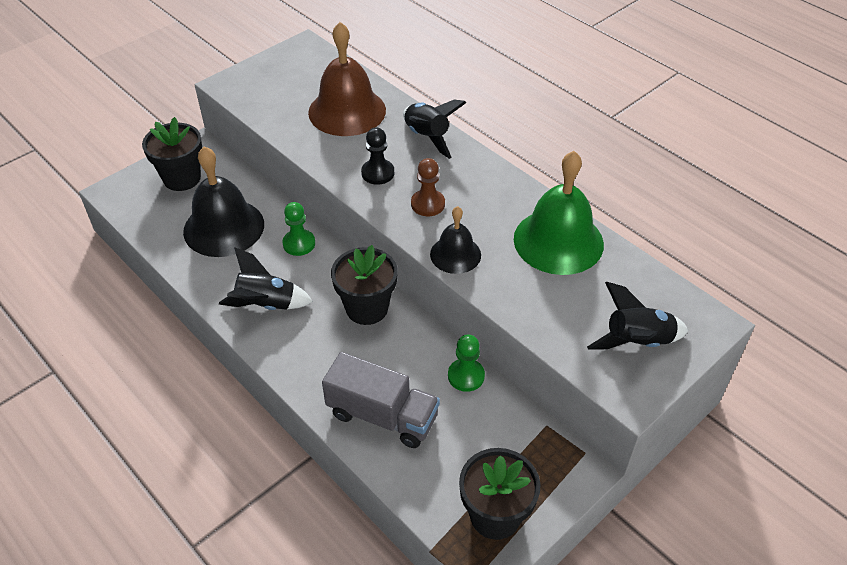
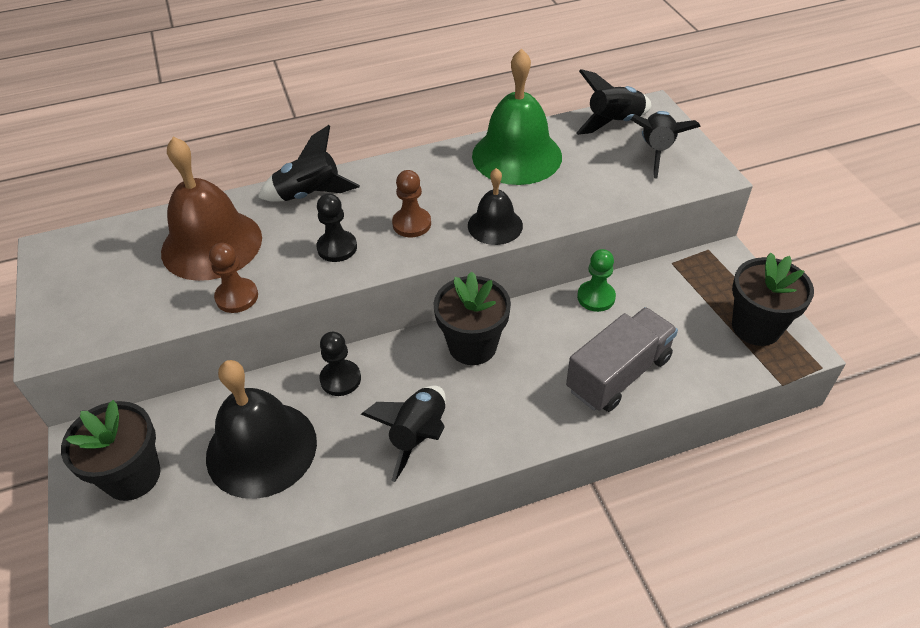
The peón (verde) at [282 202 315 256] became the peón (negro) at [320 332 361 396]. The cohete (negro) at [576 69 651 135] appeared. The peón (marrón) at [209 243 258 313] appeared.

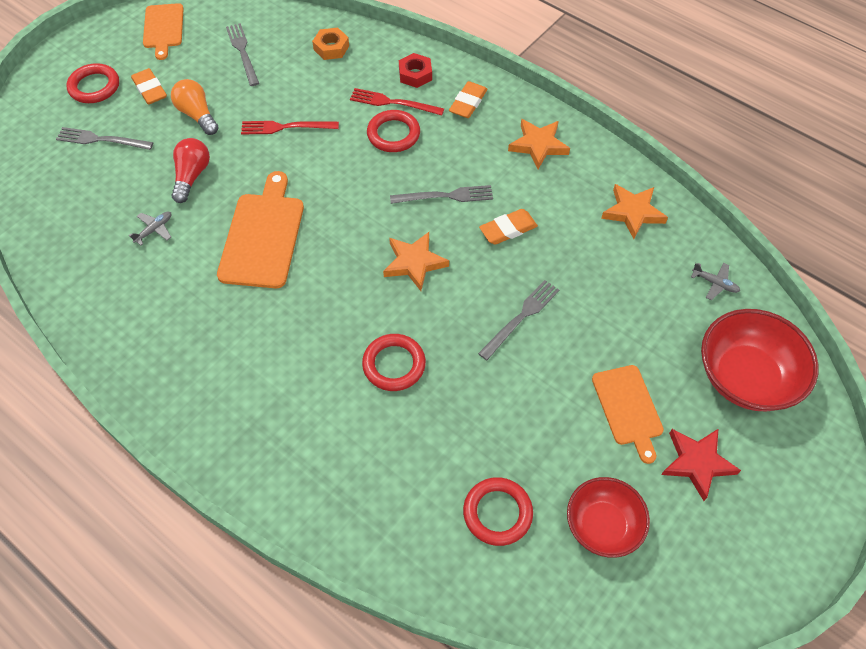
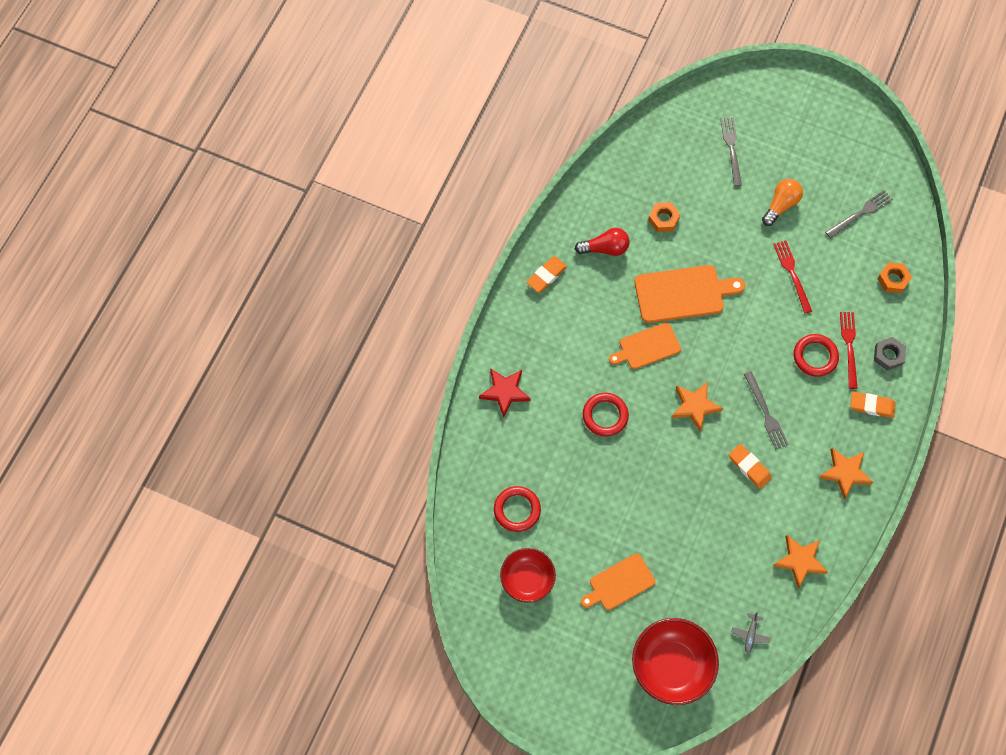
The tabla de cortar (naranja) moved from [143 3 184 60] to [609 323 681 369]. The tuerca (rojo) at [399 53 432 88] became the tuerca (gris) at [874 337 906 371]. The anillo (rojo) at [66 63 119 103] disappeared. The goma de borrar (naranja) moved from [131 68 167 104] to [526 256 567 293]. The bombilla (rojo) moved from [171 138 210 203] to [575 228 629 256]. The avión (gris) at [129 212 172 245] was replaced by the tuerca (naranja) at [648 202 680 232]. The tenedor (gris) at [478 280 559 360] disappeared. The estrella (rojo) moved from [661 428 741 501] to [479 368 531 417].

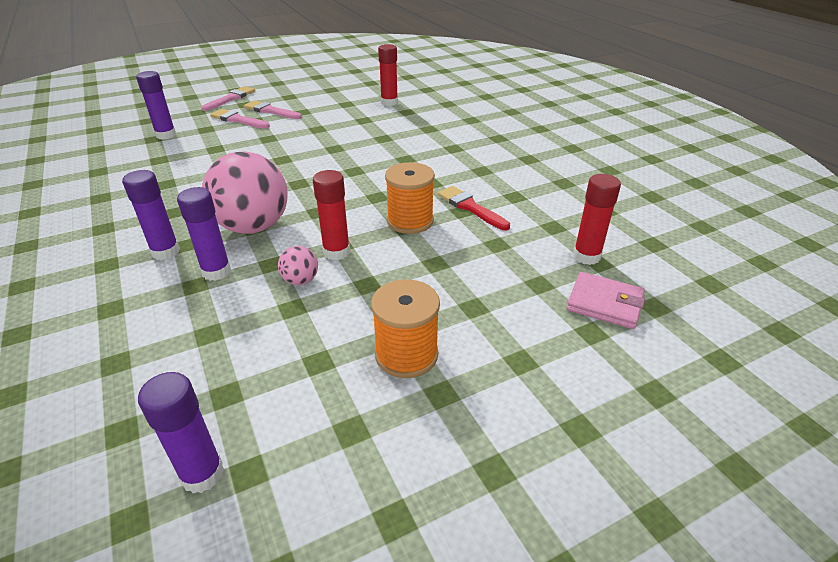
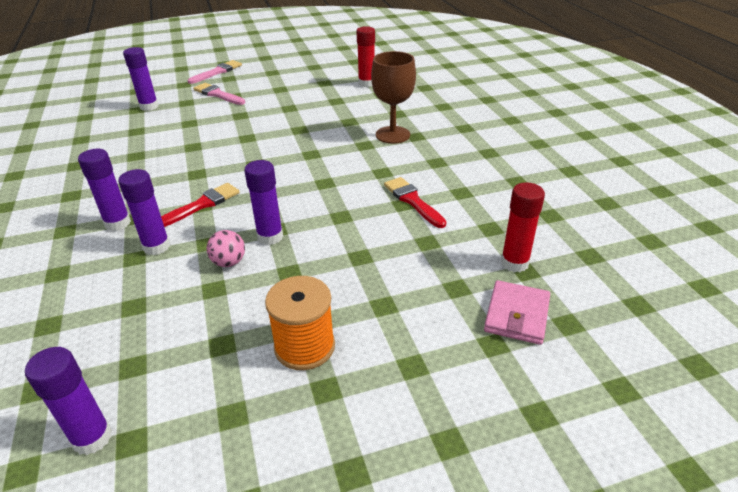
The pincel (rosa) at [244 100 302 119] disappeared. The pelota (rosa) at [202 151 288 234] was replaced by the pincel (rojo) at [161 183 240 227]. The carrete (naranja) at [385 162 435 234] disappeared. The barra de pegamento (rojo) at [313 170 350 260] became the barra de pegamento (morado) at [244 160 283 245]. The cartera (rosa) at [567 272 645 329] turned 75 degrees clockwise. The copa (marrón) at [371 51 416 144] appeared.

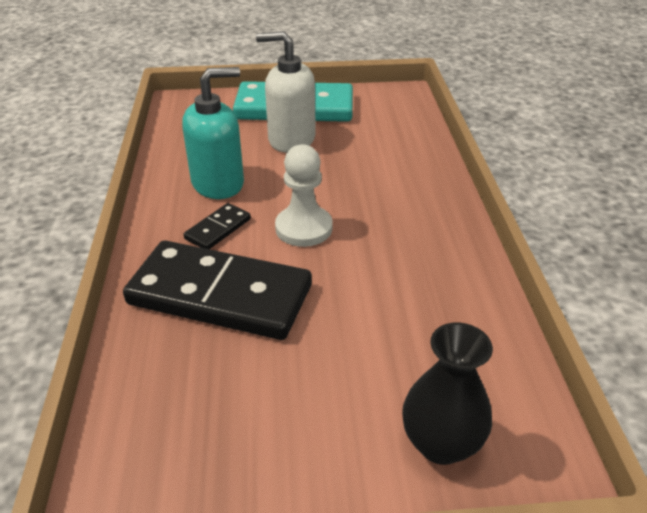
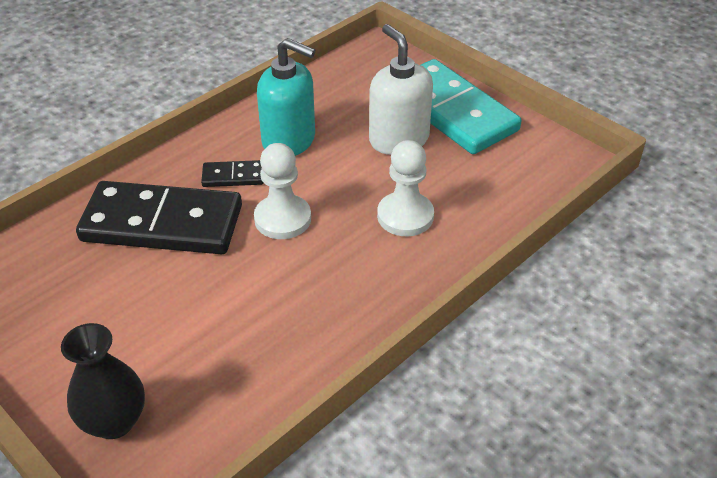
The ficha de dominó (negro) at [123 241 312 340] turned 60 degrees counterclockwise. The peón (blanco) at [377 140 434 236] appeared.

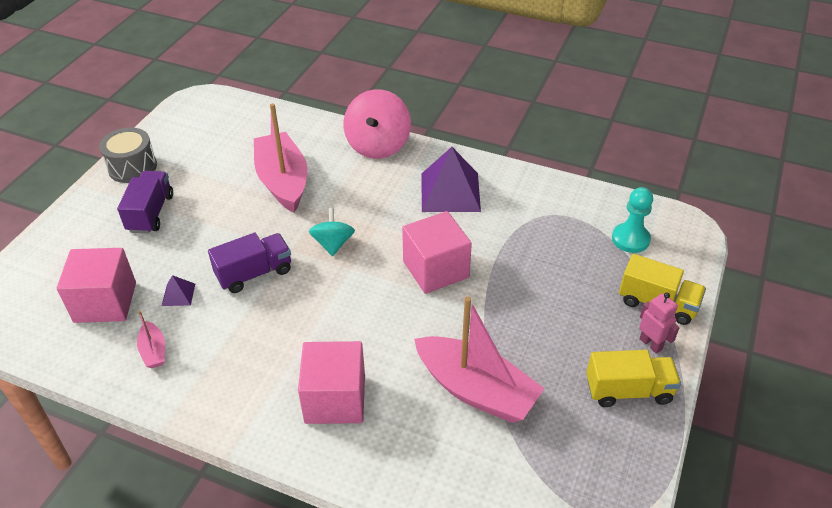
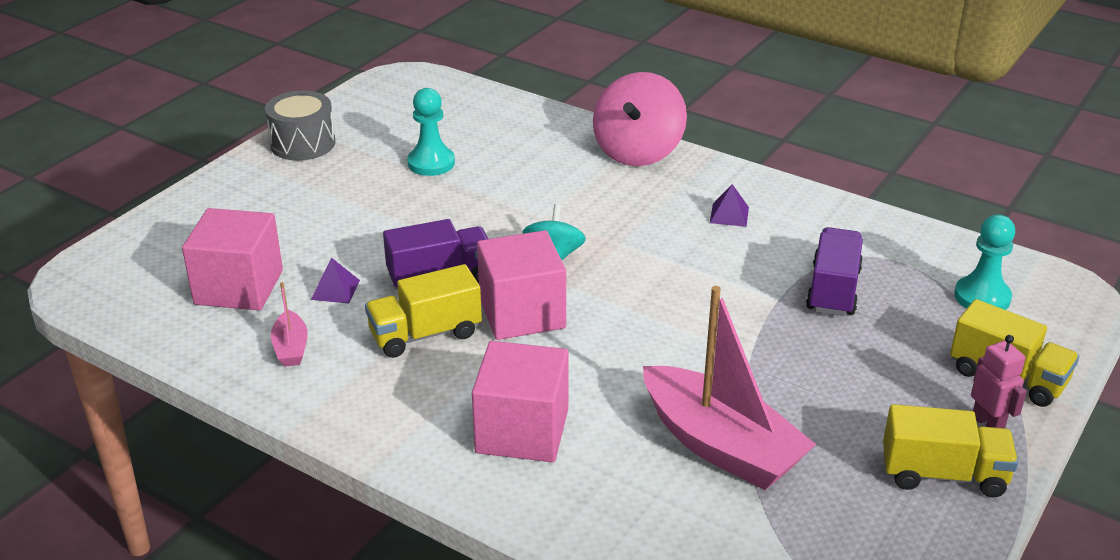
The barco (rosa) at [254 103 308 212] disappeared. The pirámide (morado) at [422 147 481 212] changed to 0.44 times the size. The camión (morado) moved from [117 171 173 234] to [806 227 863 316]. The cubo (rosa) moved from [402 211 472 294] to [477 230 566 340]. The peón (turquesa) at [407 88 455 176] appeared. The camión (amarillo) at [365 264 482 358] appeared.

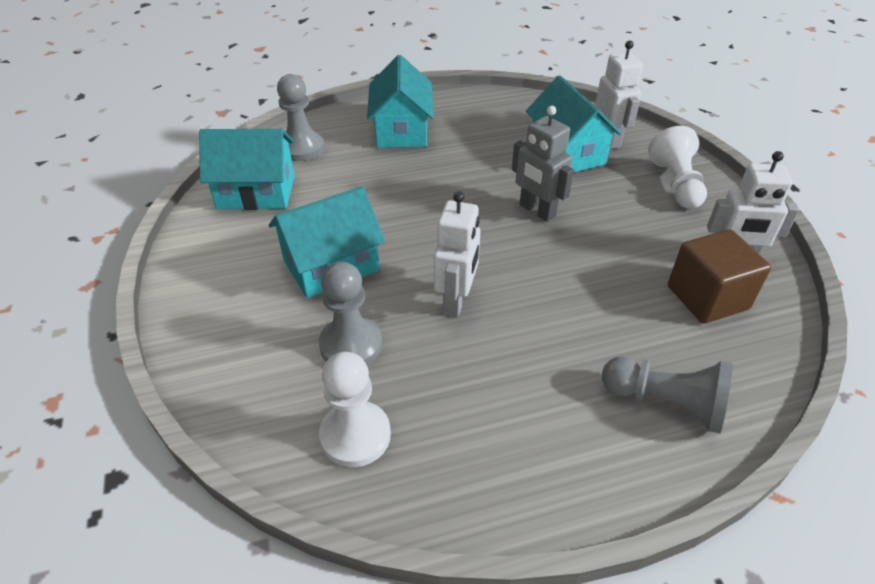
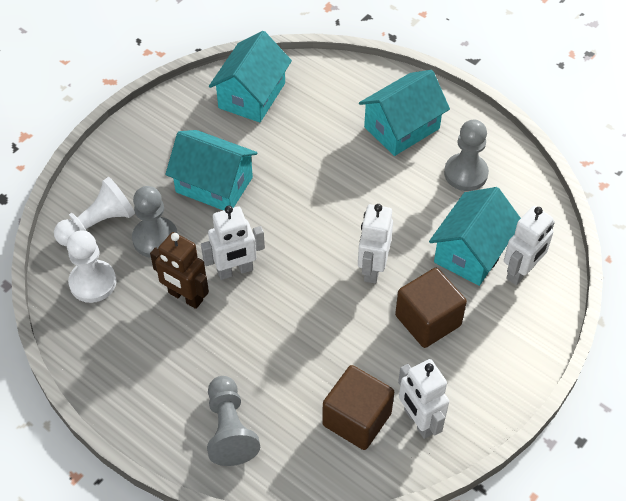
The peón (gris) moved from [277 74 325 161] to [444 120 489 191]. The robot (gris) at [512 106 574 222] became the robot (blanco) at [358 204 393 284]. The peón (blanco) moved from [648 126 707 209] to [54 177 135 246]. The casa (turquesa) at [199 129 295 210] turned 60 degrees clockwise. The robot (marrón) at [150 232 209 309] appeared. The cubo (marrón) at [395 268 467 348] appeared.

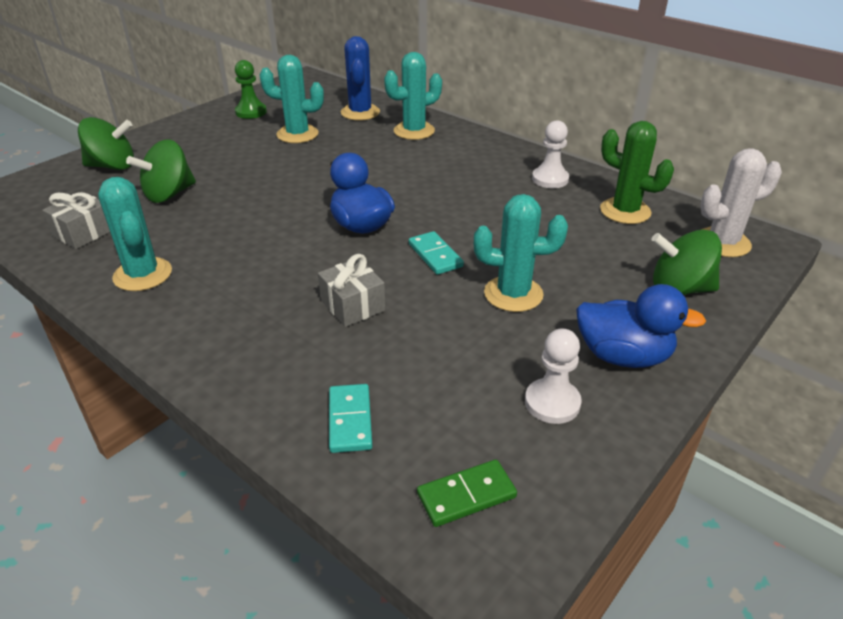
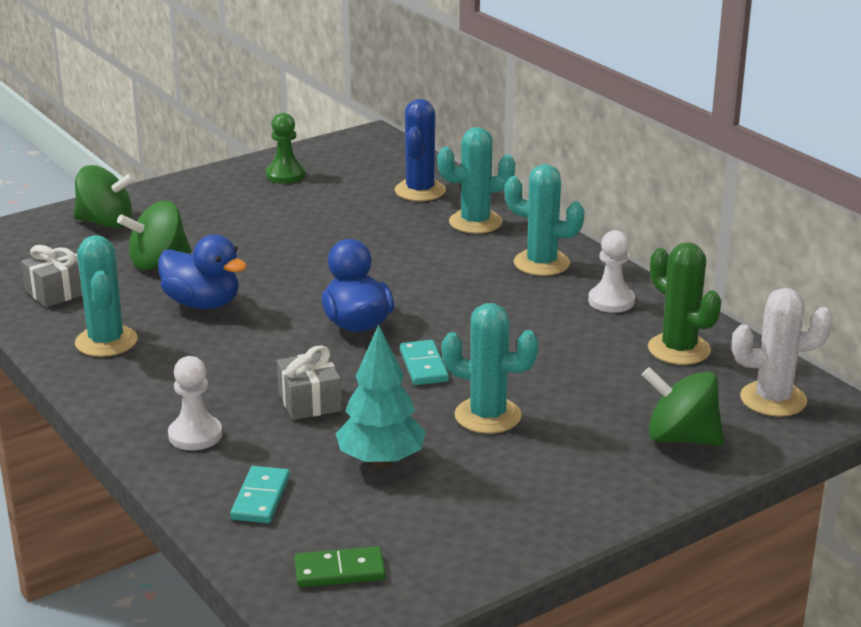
The cactus (turquesa) moved from [260 55 324 143] to [505 164 585 276]. The pato (azul) moved from [576 284 706 368] to [158 234 247 310]. The peón (blanco) moved from [525 328 582 424] to [168 356 222 450]. The árbol (turquesa) at [336 325 426 467] appeared.

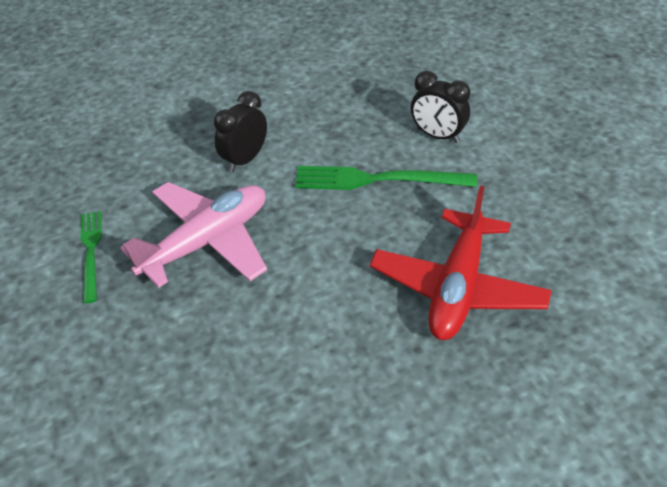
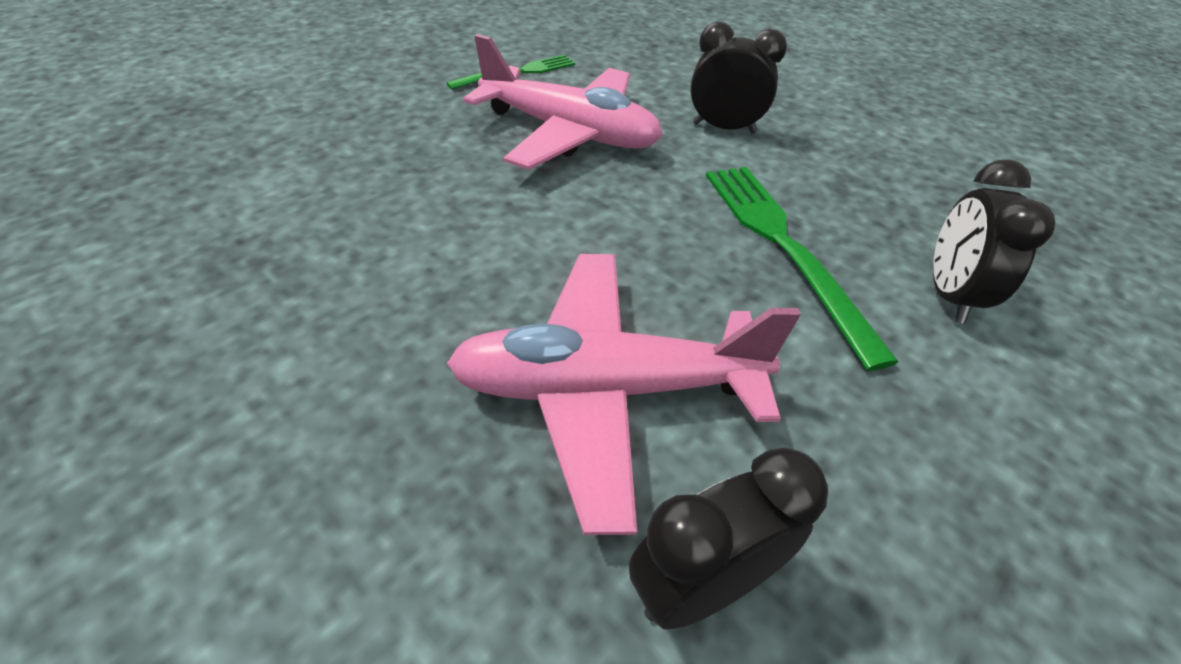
The avión (rojo) at [370 185 552 340] became the avión (rosa) at [447 254 801 535]. The despertador (negro) at [629 447 828 630] appeared.

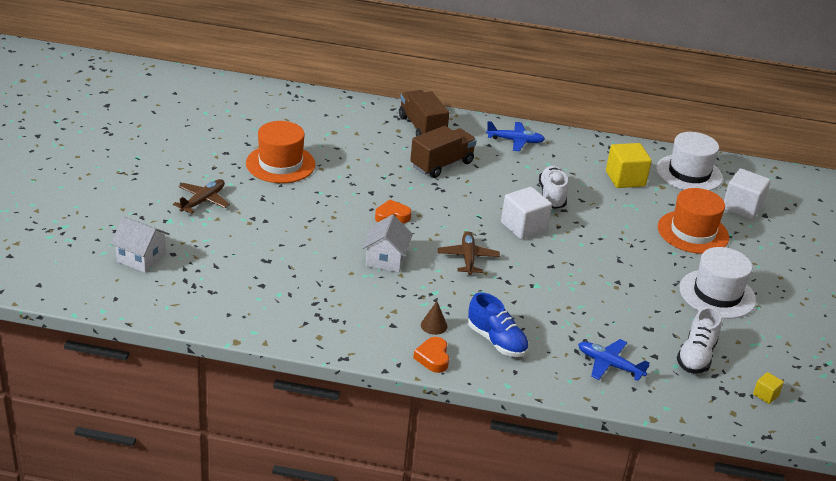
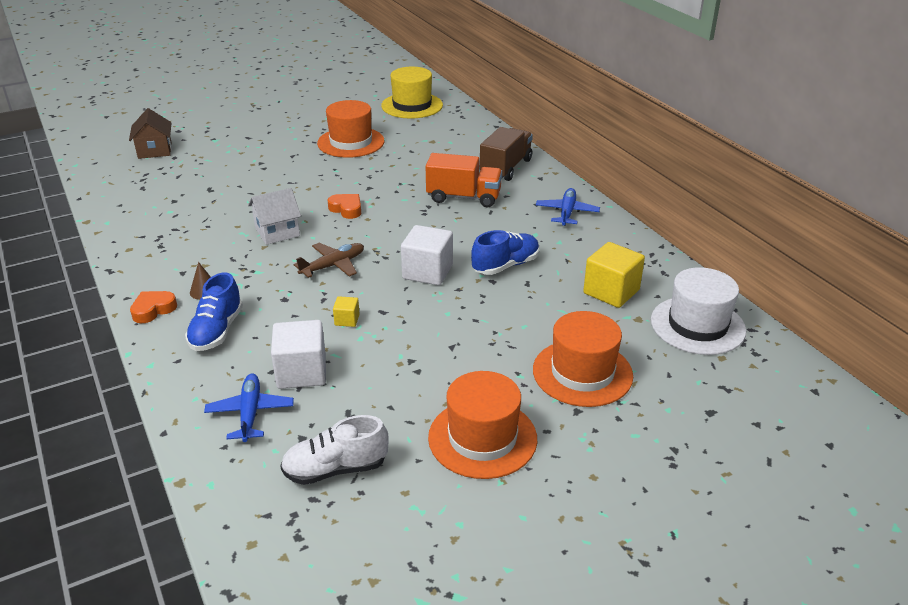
The avión (azul) at [486 121 545 151] turned 135 degrees counterclockwise. The camión (marrón) at [410 126 477 178] became the camión (naranja) at [426 153 502 207]. The zapato (blanco) at [539 166 568 209] became the zapato (azul) at [471 230 540 275]. The cubo (blanco) moved from [724 168 770 220] to [271 320 326 389]. The avión (marrón) at [173 179 230 214] disappeared. The casa (blanco) at [111 216 170 273] became the casa (marrón) at [129 108 172 159]. The sombrero (blanco) at [680 247 756 319] became the sombrero (naranja) at [428 371 537 479]. The cubo (amarillo) moved from [753 372 784 404] to [333 296 360 327]. The sombrero (amarillo) at [381 67 443 119] appeared.

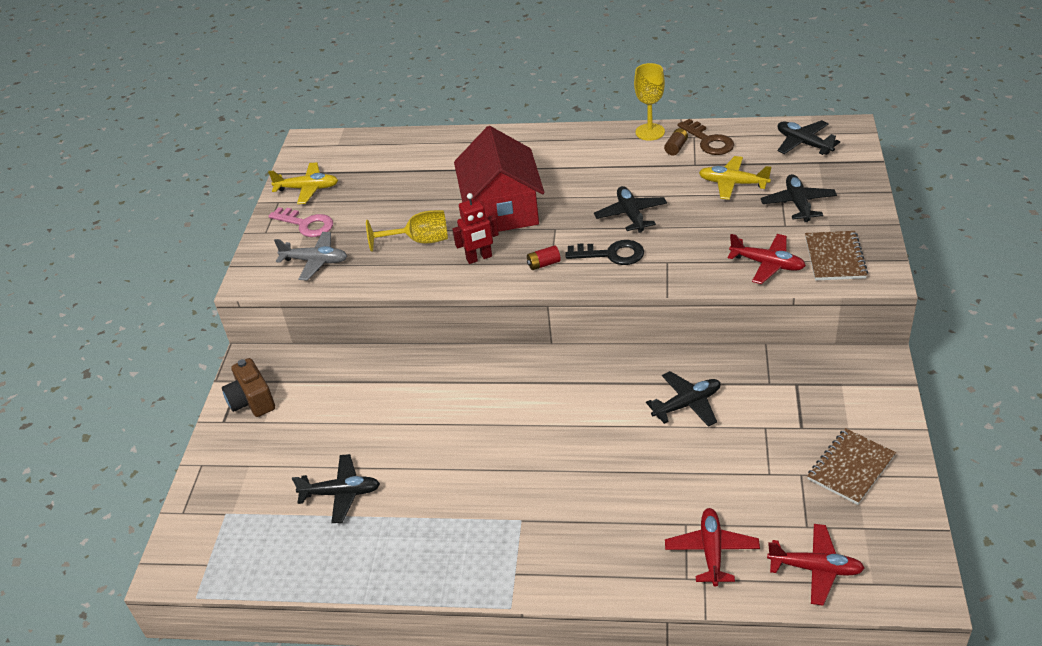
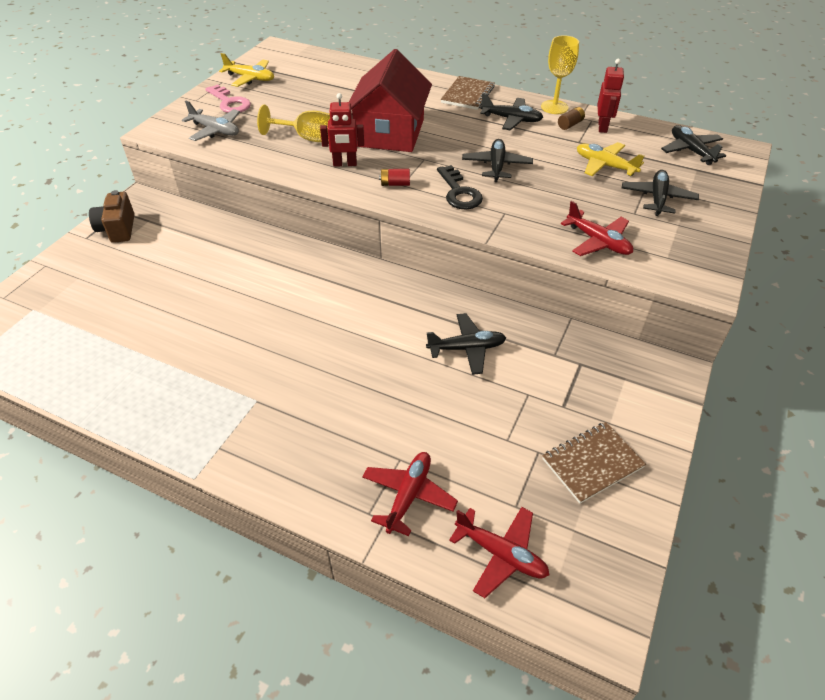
The llave (marrón) at [678 119 734 155] was replaced by the robot (rojo) at [598 58 624 133]. The cuaderno (marrón) moved from [805 231 868 280] to [441 76 495 110]. The llave (negro) at [566 240 644 265] turned 45 degrees clockwise. The avión (negro) moved from [292 454 380 523] to [480 93 543 130].

